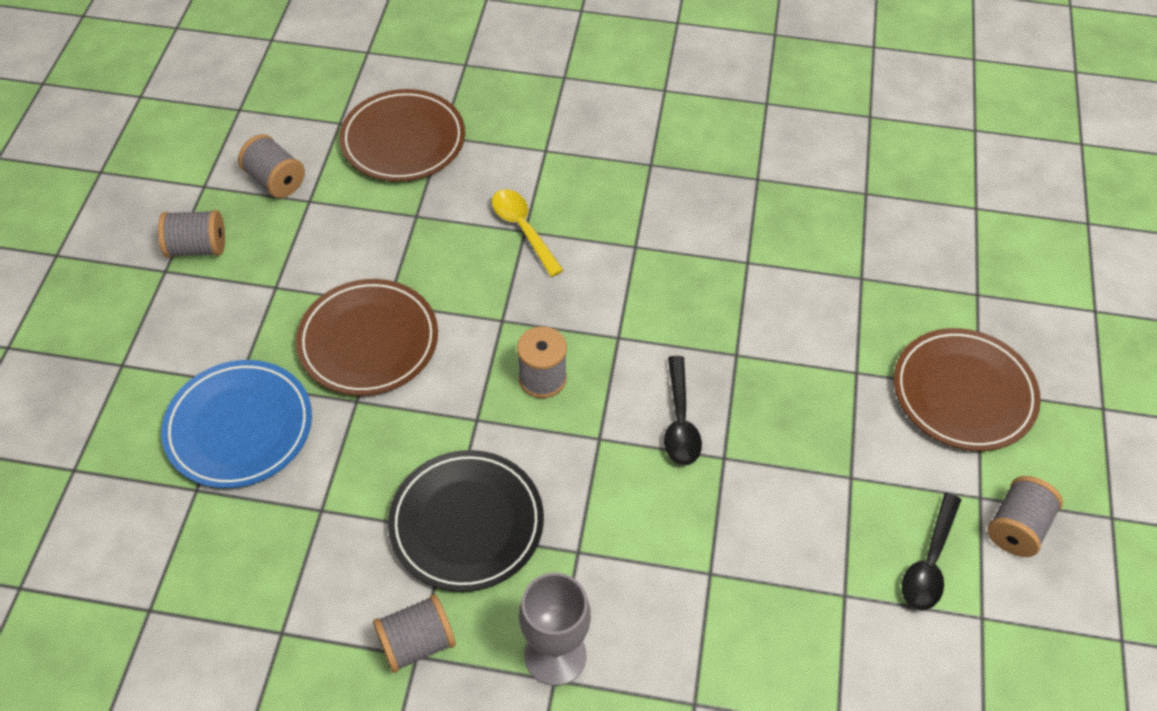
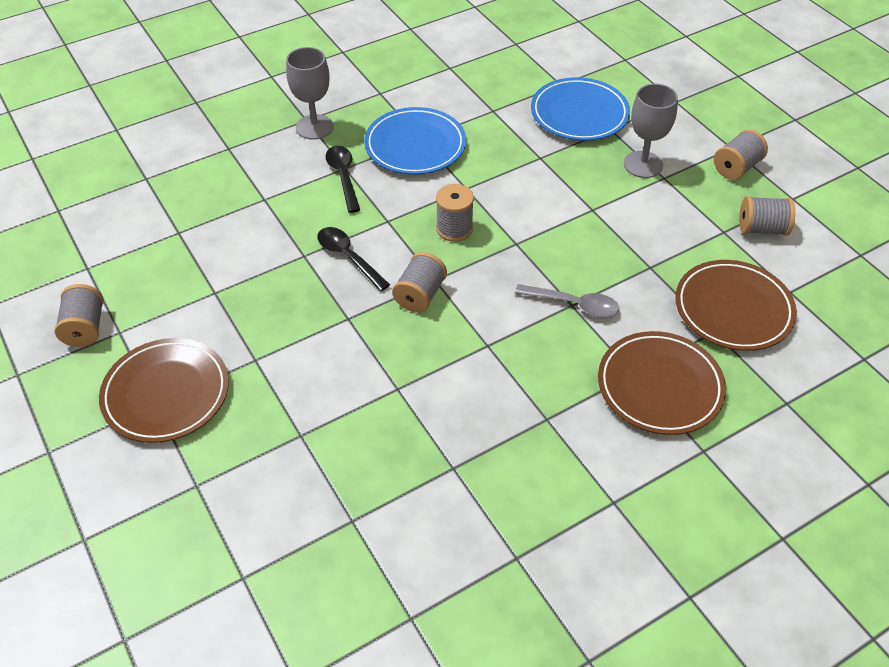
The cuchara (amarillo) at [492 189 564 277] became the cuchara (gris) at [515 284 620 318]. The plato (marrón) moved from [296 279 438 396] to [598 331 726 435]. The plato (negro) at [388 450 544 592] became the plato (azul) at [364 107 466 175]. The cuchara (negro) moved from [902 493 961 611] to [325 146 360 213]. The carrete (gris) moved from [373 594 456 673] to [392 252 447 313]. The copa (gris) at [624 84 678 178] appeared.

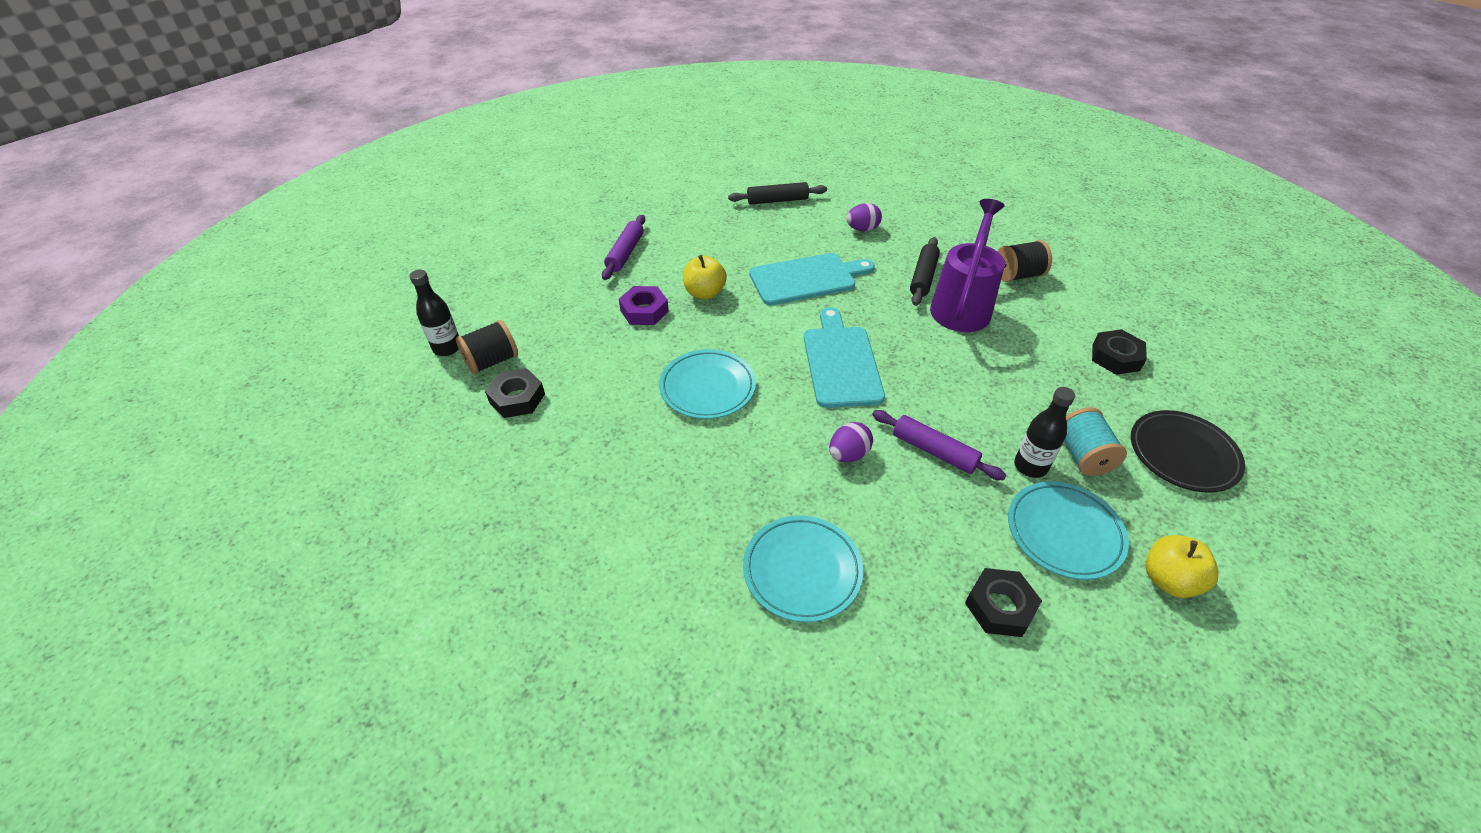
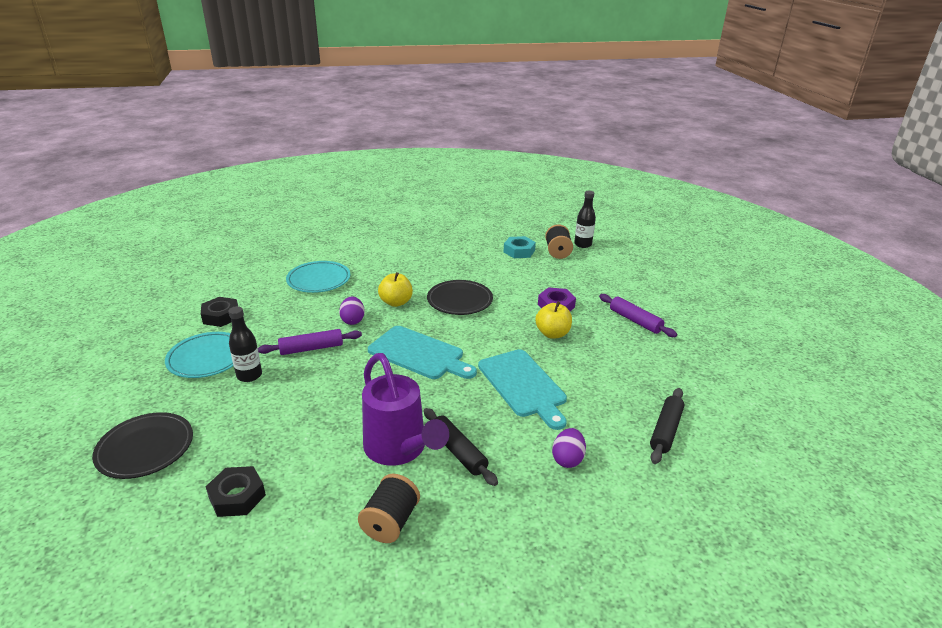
The tabla de cortar (turquesa) at [749 253 875 305] turned 45 degrees counterclockwise. The plato (turquesa) at [659 349 756 419] became the plato (negro) at [427 280 493 315]. The tuerca (negro) at [485 369 545 418] became the tuerca (turquesa) at [504 236 536 258]. The carrete (turquesa) at [1064 407 1127 476] disappeared. The manzana (amarillo) moved from [1146 535 1219 598] to [378 272 413 307].

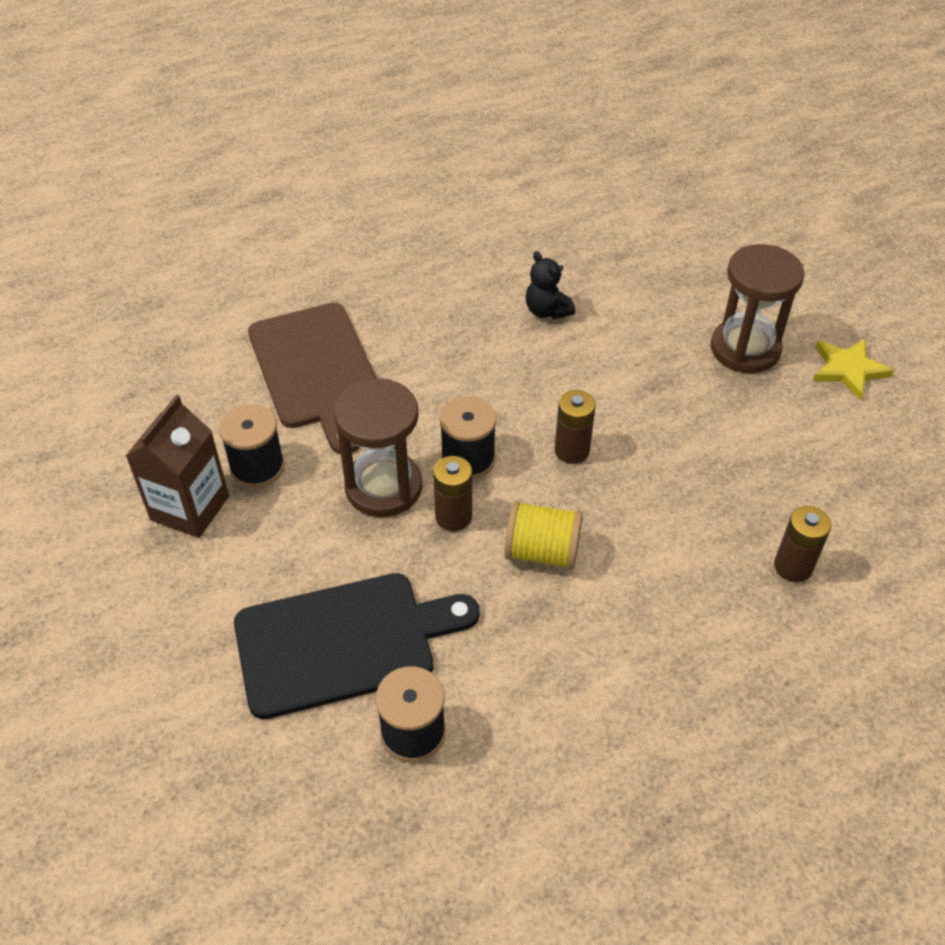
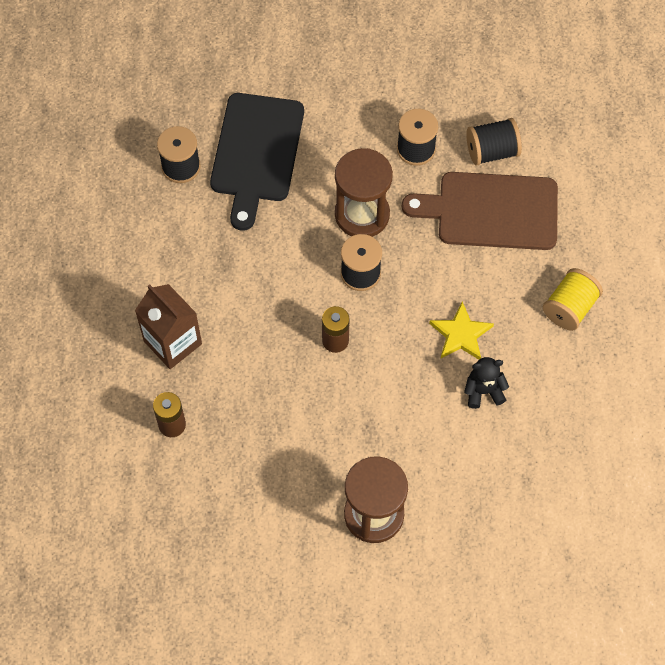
The estrella (amarillo) moved from [813 339 894 400] to [429 301 494 360]. The cartón de leche (marrón) moved from [126 395 229 538] to [135 284 202 369]. The pila (marrón) at [433 456 472 531] disappeared. The carrete (amarillo) moved from [505 501 583 570] to [543 268 603 331]. The carrete (negro) at [466 118 522 166] appeared.

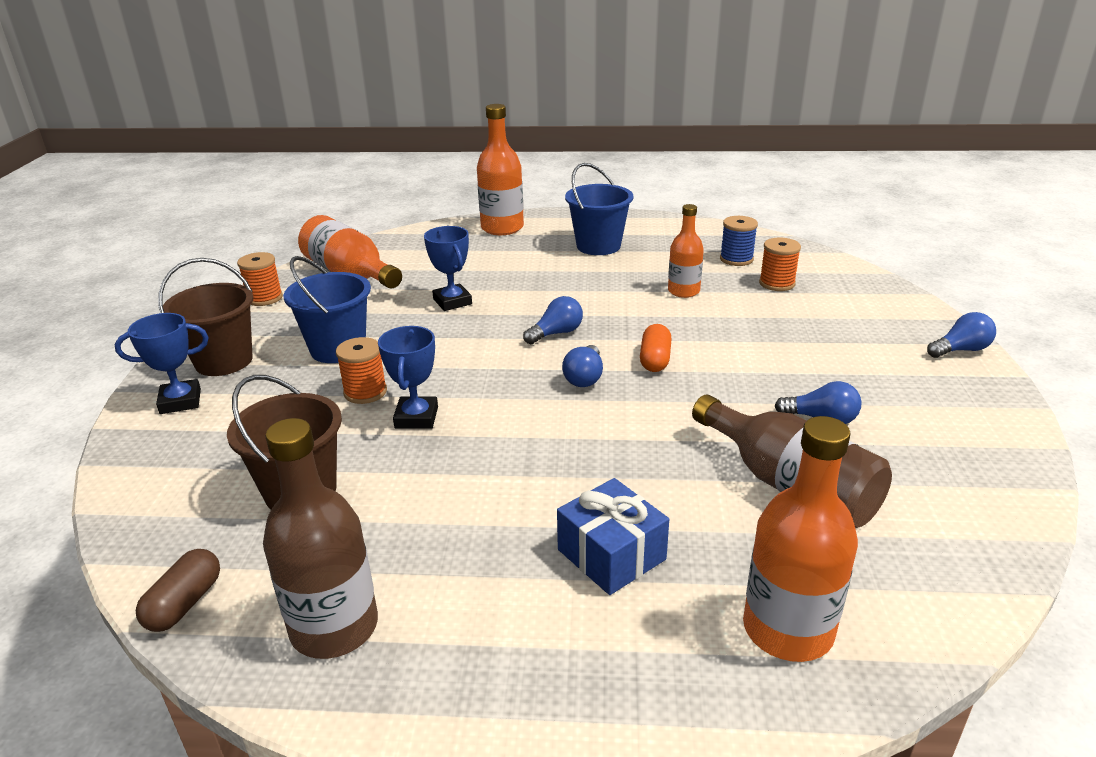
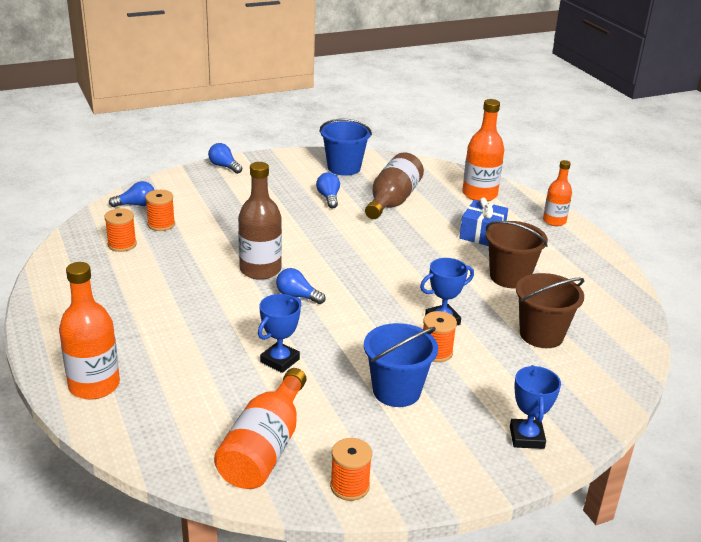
The balde (azul) moved from [565 163 633 255] to [319 119 372 176]. The botella (naranja) moved from [668 204 704 298] to [543 160 572 226]. The carrete (azul) at [720 216 758 266] became the carrete (naranja) at [104 208 137 252]. The balde (marrón) moved from [158 258 253 376] to [486 221 548 288]. The trofeo (azul) at [115 313 209 414] turned 45 degrees clockwise. The cápsula (naranja) at [640 324 672 372] disappeared. The bombilla (azul) moved from [562 345 603 387] to [109 181 154 207]. The botella (marrón) moved from [263 418 378 659] to [238 162 282 280]. The cápsula (marrón) at [136 549 220 632] disappeared.

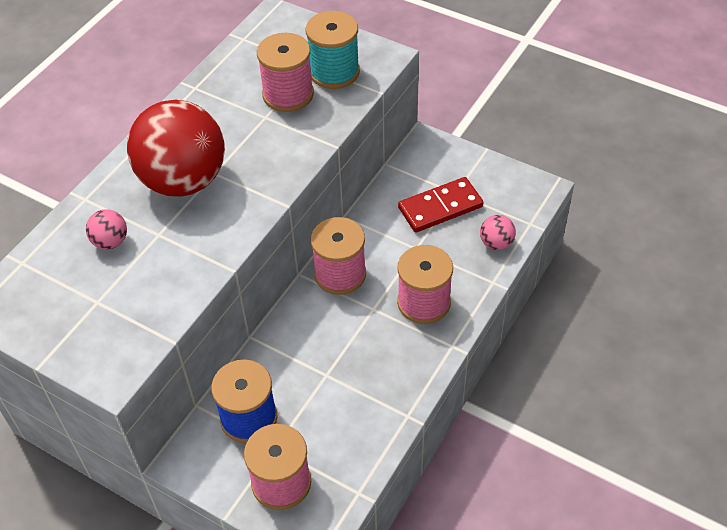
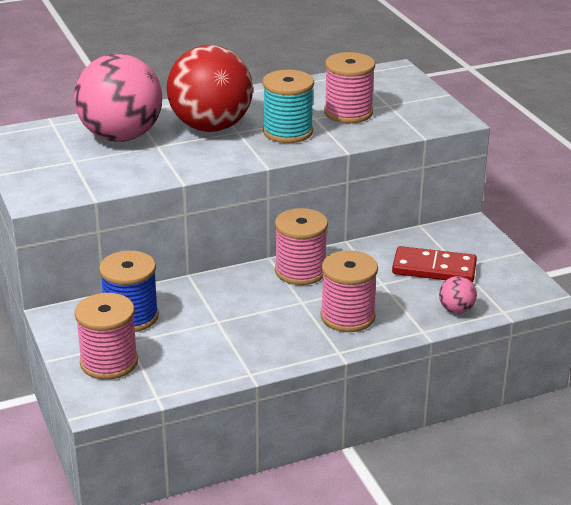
The carrete (turquesa) moved from [306 11 360 89] to [262 70 314 143]. The pelota (rosa) at [86 209 127 249] changed to 2.46 times the size.

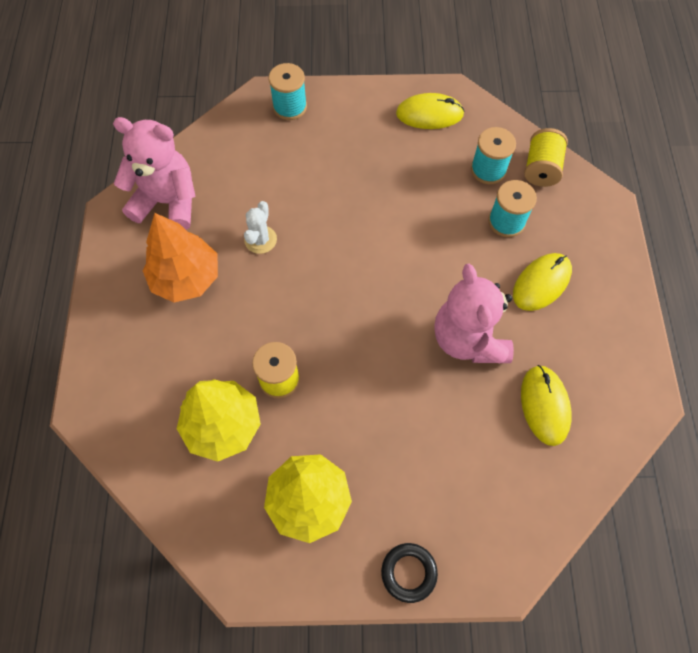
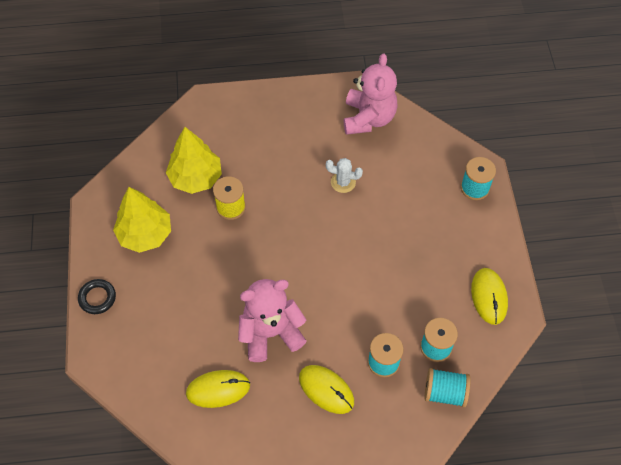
The carrete (amarillo) at [524 128 568 187] became the carrete (turquesa) at [425 368 471 407]. The árbol (naranja) at [143 213 218 302] disappeared.

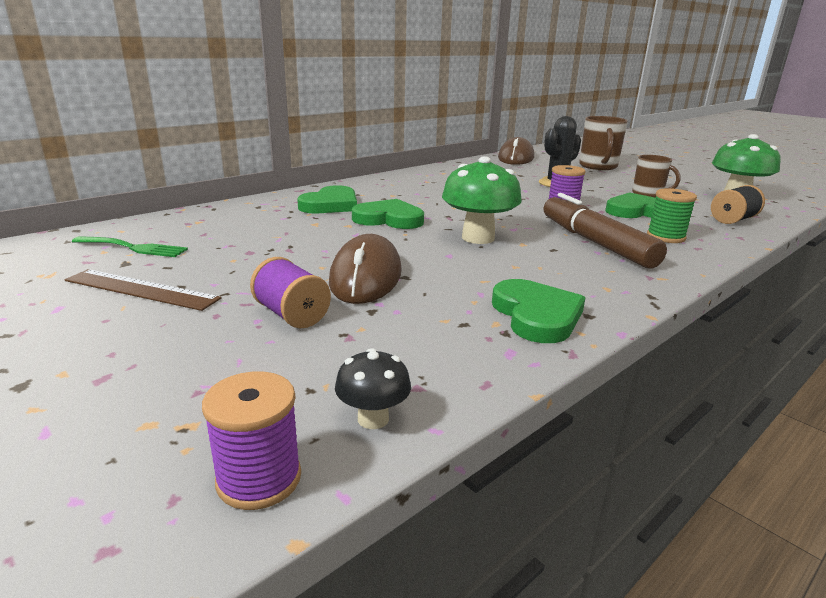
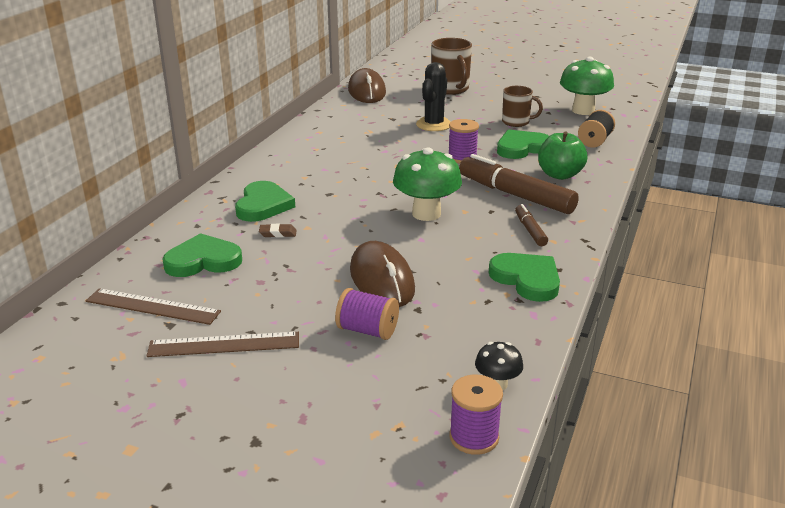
The carrete (verde) at [647 188 697 243] was replaced by the manzana (verde) at [538 131 588 180]. The corazón (verde) moved from [352 199 424 229] to [162 233 242 277]. The tenedor (verde) at [72 236 188 257] was replaced by the regla (marrón) at [86 288 221 325]. The rotulador (marrón) at [515 204 548 246] appeared. The goma de borrar (marrón) at [259 224 297 238] appeared.

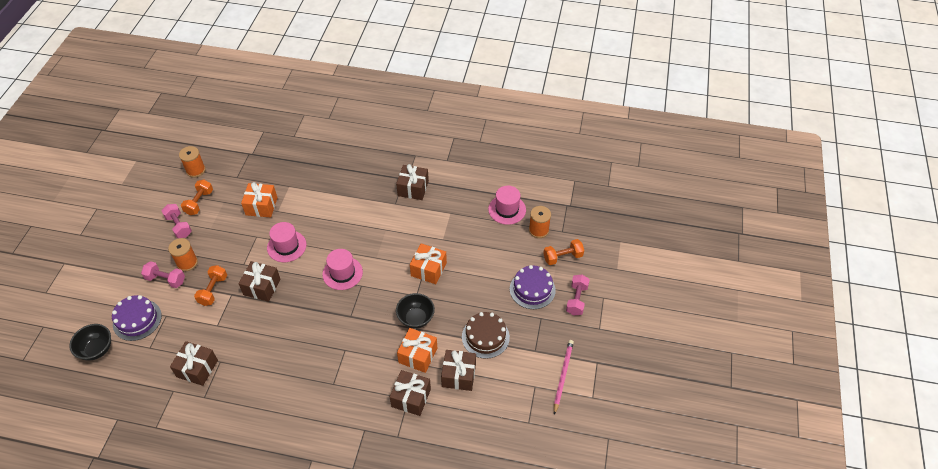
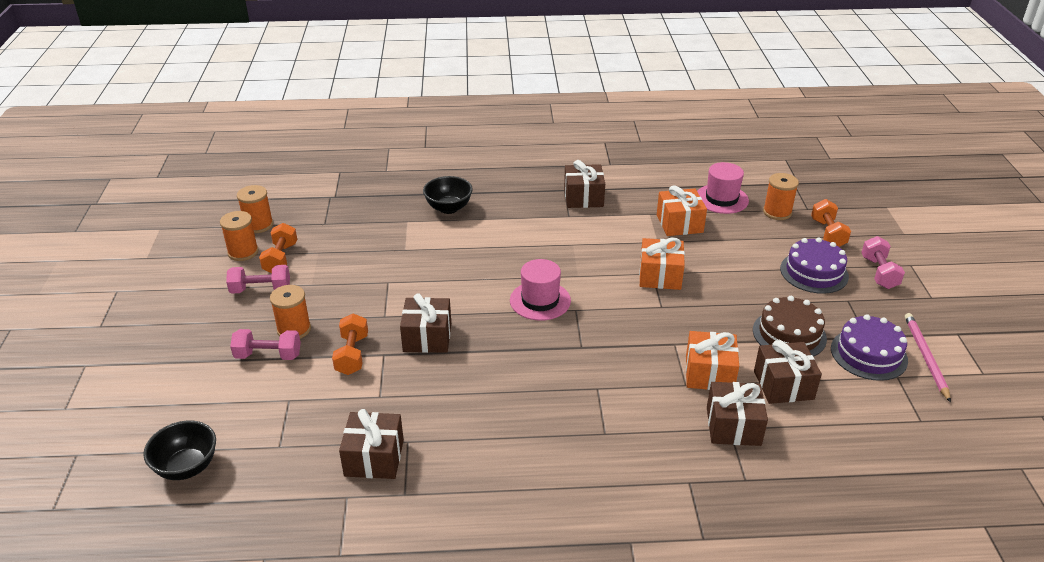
The regalo (naranja) moved from [241 182 277 217] to [657 185 707 236]. The mancuerna (rosa) at [162 204 192 238] turned 45 degrees counterclockwise. The sombrero (rosa) at [267 222 307 262] disappeared. The mancuerna (naranja) at [543 239 584 265] turned 60 degrees counterclockwise. The cuenco (negro) moved from [396 293 435 328] to [423 176 473 214]. The tarta (morado) moved from [112 295 162 341] to [831 314 908 381]. The carrete (naranja) at [220 211 259 261] appeared.

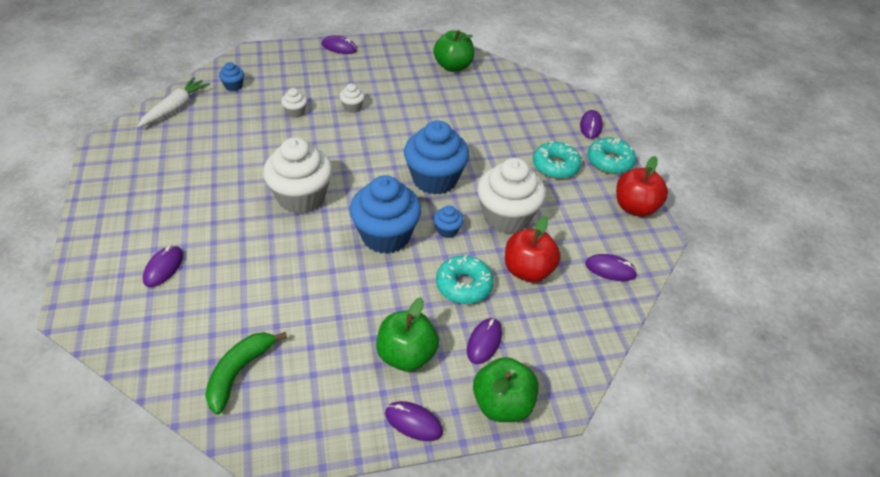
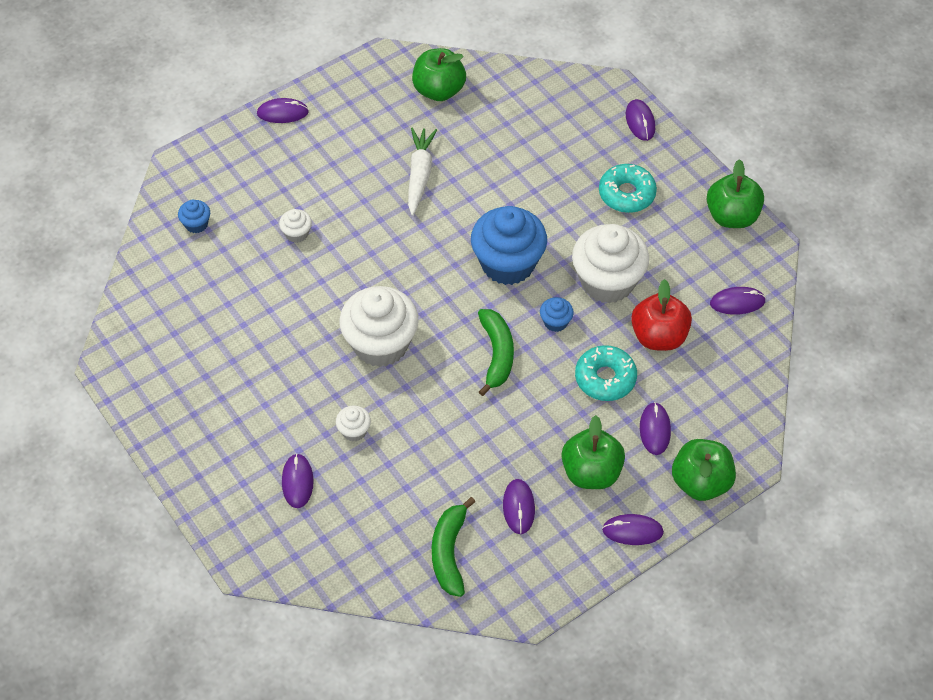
The zanahoria (blanco) moved from [137 77 210 127] to [408 127 437 216]. The magdalena (blanco) moved from [339 83 365 113] to [336 406 371 441]. The rosquilla (turquesa) at [587 138 636 174] disappeared. The manzana (rojo) at [616 156 668 217] became the manzana (verde) at [707 159 764 228]. The magdalena (azul) at [350 175 421 254] was replaced by the plátano (verde) at [478 309 514 396]. The ratón (morado) at [503 479 535 534] appeared.

